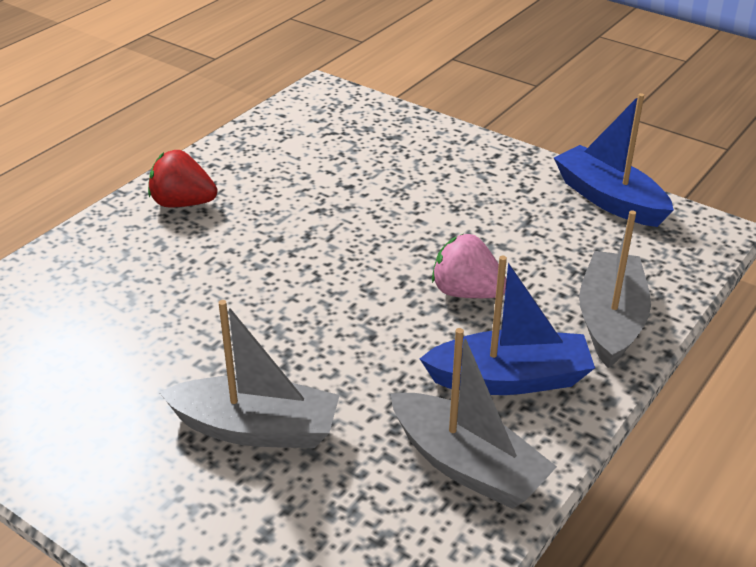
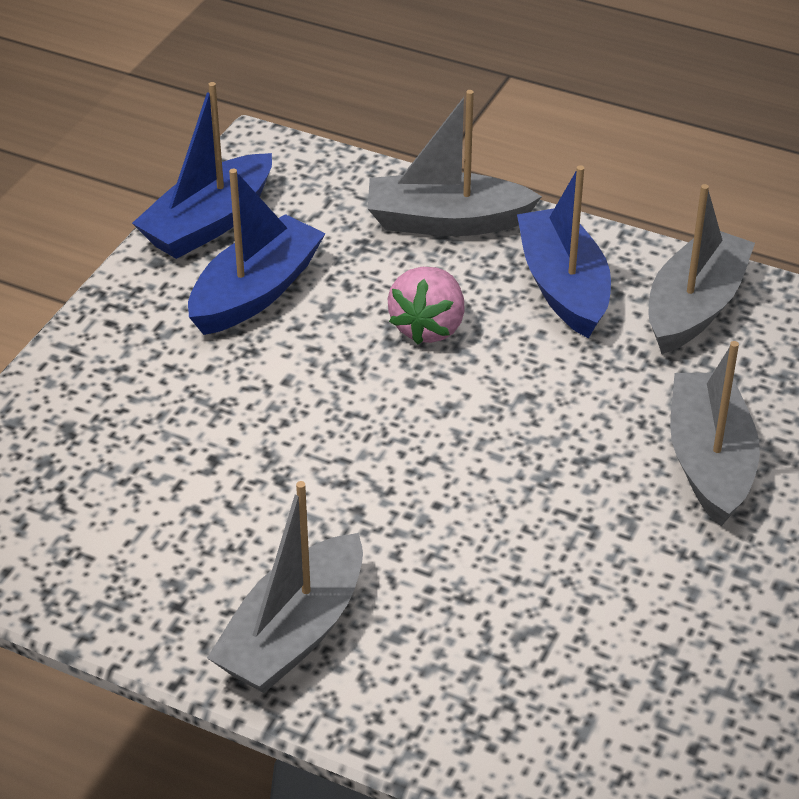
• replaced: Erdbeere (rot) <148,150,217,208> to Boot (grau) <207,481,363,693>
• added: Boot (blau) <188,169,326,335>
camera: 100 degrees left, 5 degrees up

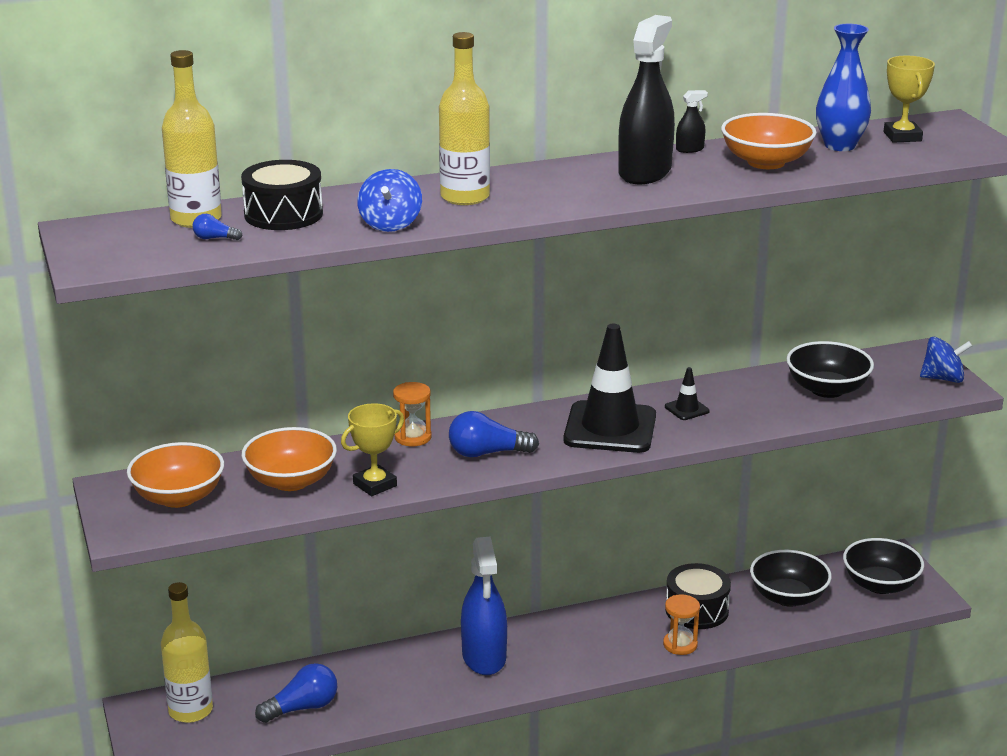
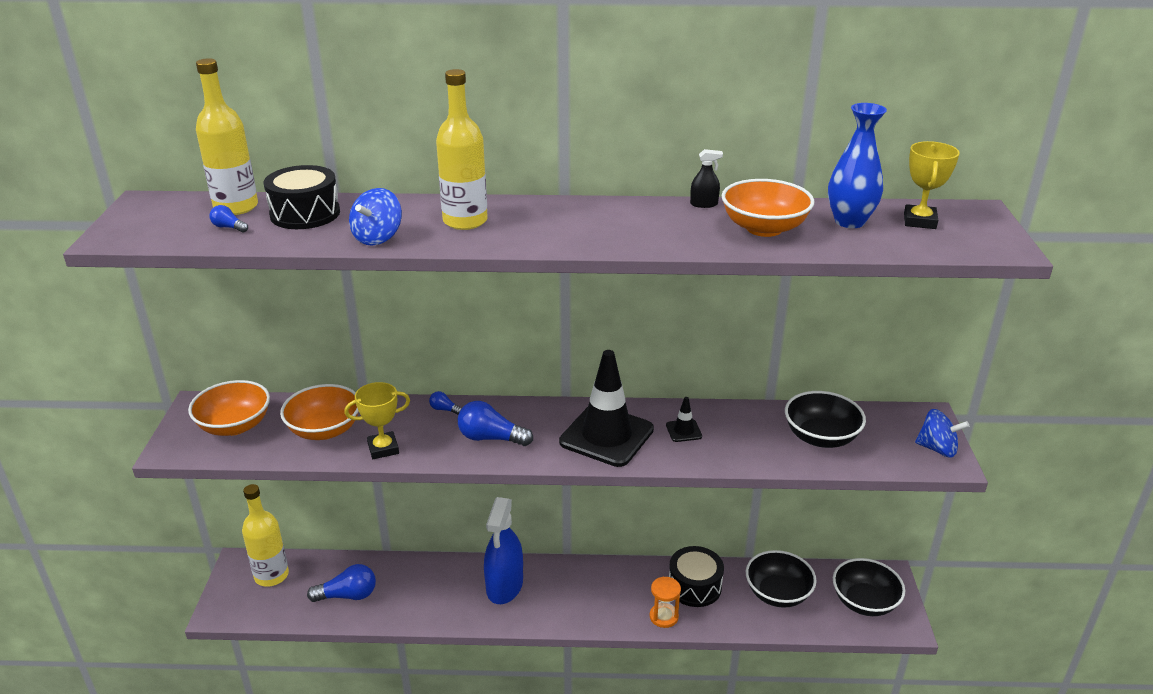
• removed: Sprühflasche (schwarz) <618,15,675,184>
• replaced: Sanduhr (orange) <393,382,431,446> to Glühbirne (blau) <429,391,462,415>
camera: 20 degrees right, 5 degrees up

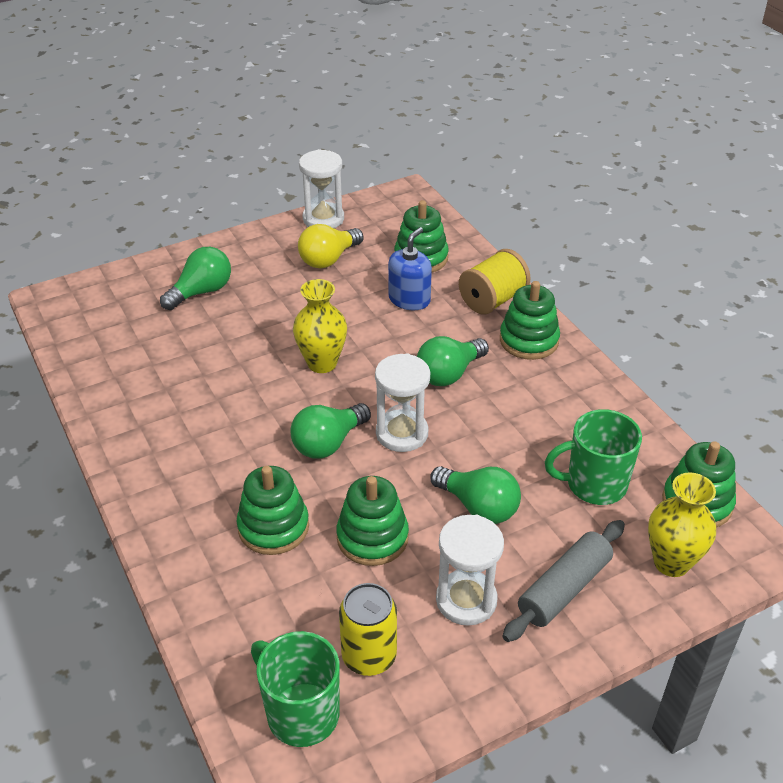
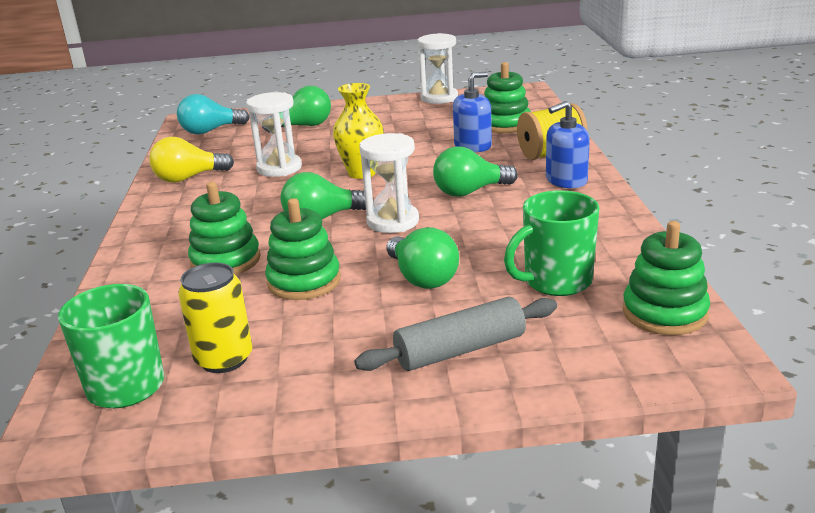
• moved: Glühbirne (gelb) <298,224,363,269> to <149,137,234,183>
• replaced: Stapelspielzeug (grün) <500,281,560,360> to Seifenspender (blau) <546,101,590,188>
• turned: Tasse (grün) <545,409,642,505> = <504,190,599,296> 45 degrees counterclockwise
• removed: Vase (gelb) <648,472,716,577>
• moved: Sanduhr (weiß) <436,515,504,626> to <246,92,302,177>
• added: Glühbirne (türkis) <177,94,250,134>
camera: 25 degrees right, 15 degrees down

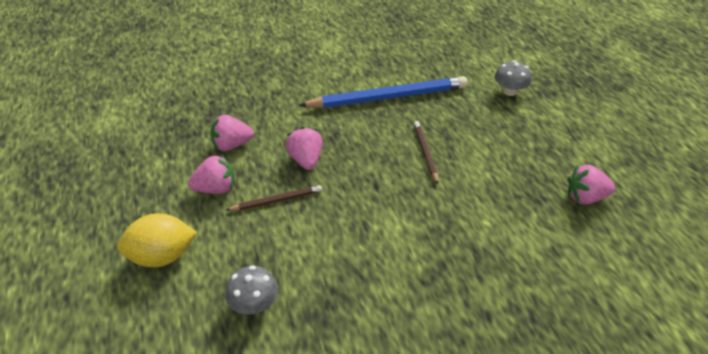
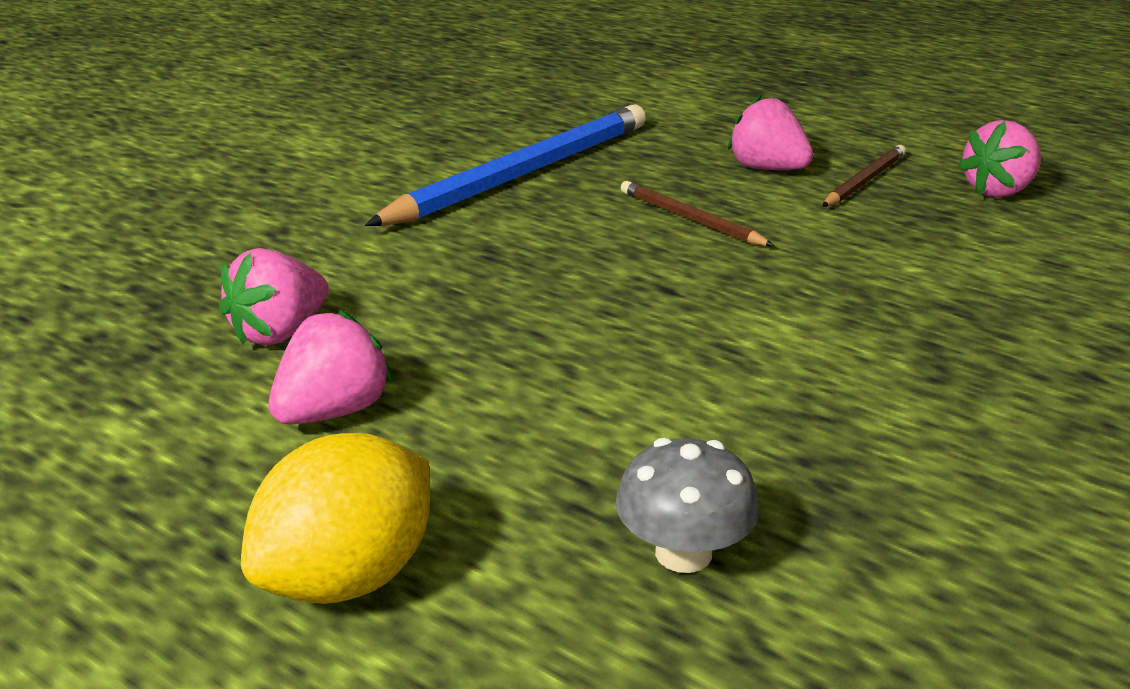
• removed: Pilz (grau) <495,60,532,96>
• moved: Erdbeere (rosa) <286,127,323,170> to <728,95,813,170>
• moved: Bleistift (braun) <226,185,322,211> to <822,145,906,207>
camera: 35 degrees left, 15 degrees down

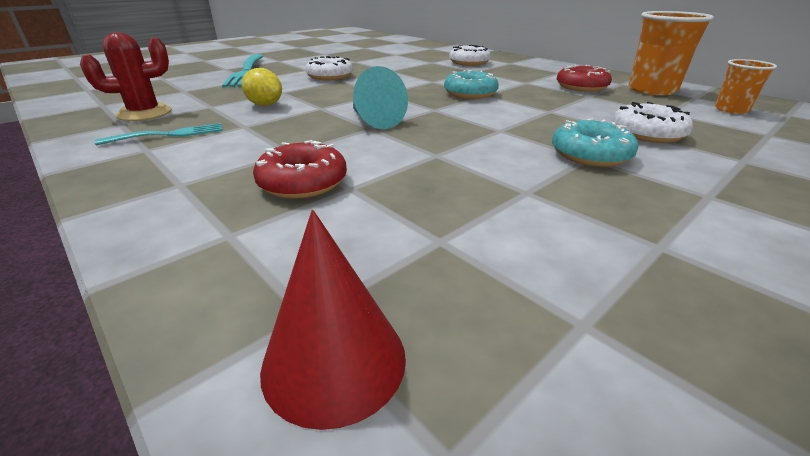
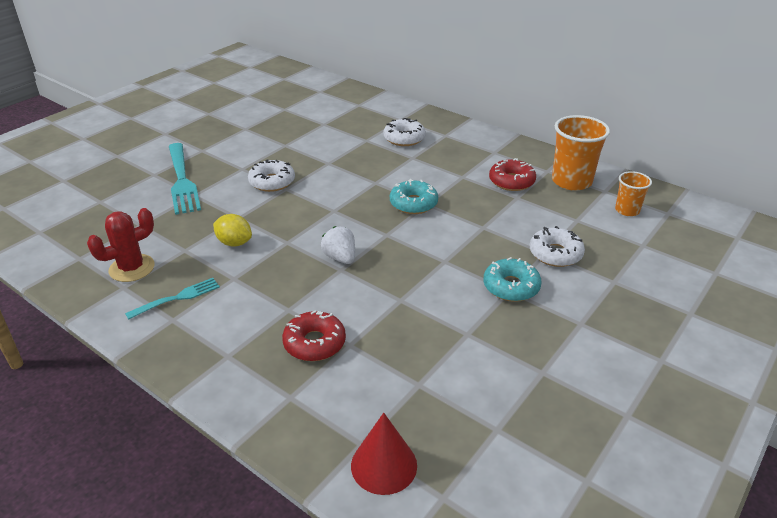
• replaced: Kegel (türkis) <353,66,408,129> to Erdbeere (weiß) <321,226,355,264>
camera: 10 degrees left, 5 degrees up

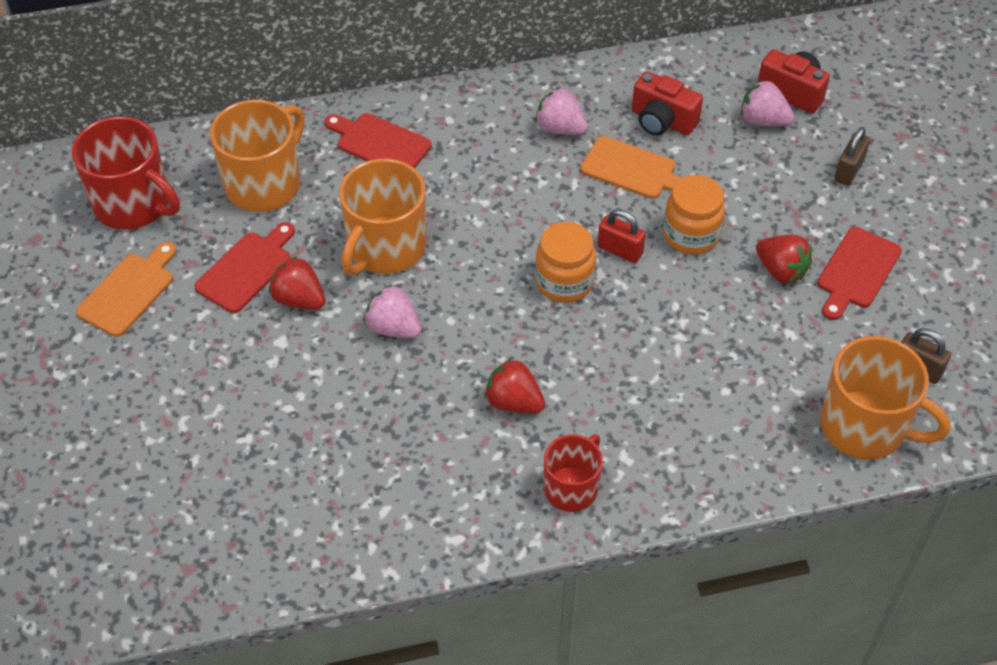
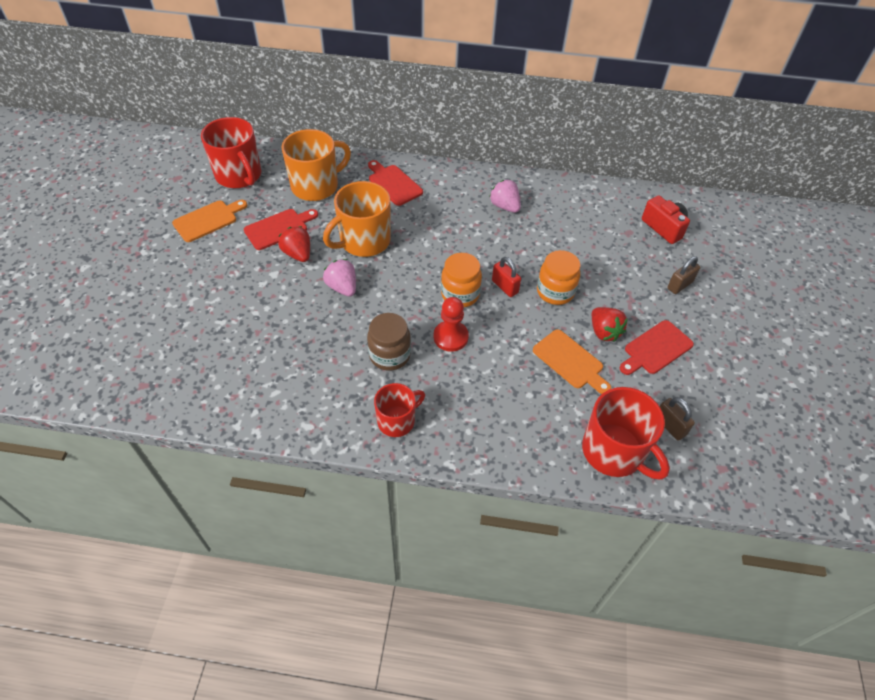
• removed: Kamera (rot) <632,71,703,136>
• removed: Erdbeere (rosa) <741,80,794,126>
• moved: Schneidebrett (orange) <580,136,683,199> to <533,329,611,394>
• recoloured: Tasse (orange) <820,336,950,460> to Tasse (rot) <582,387,670,480>
• replaced: Erdbeere (rot) <485,358,545,414> to Einmachglas (braun) <367,313,411,371>
• added: Bauer (rot) <433,297,469,352>
camera: 20 degrees right, 0 degrees up

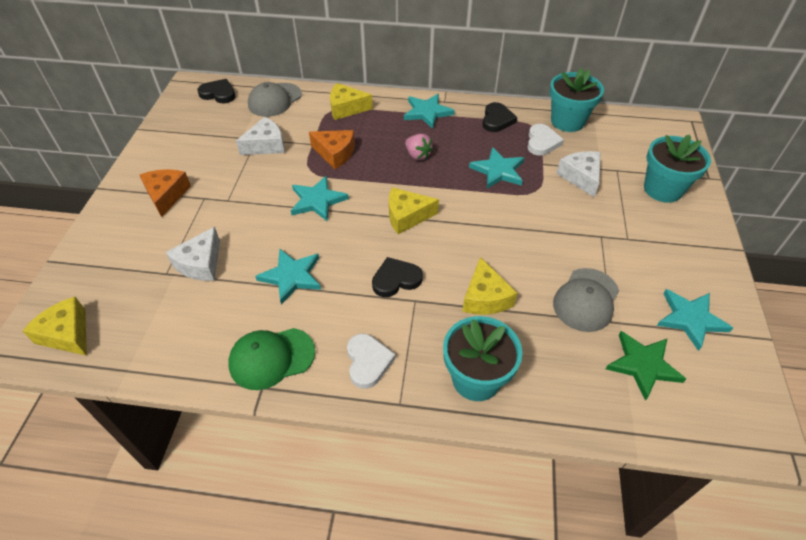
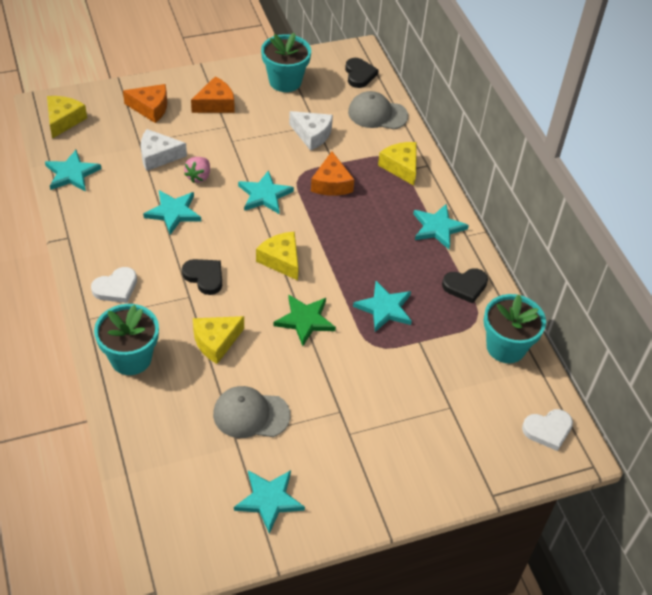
• moved: Herz (weiß) <527,124,564,156> to <522,409,573,451>
• moved: Erdbeere (rosa) <405,134,433,160> to <184,157,210,183>
• moved: Blumentopf (türkis) <644,134,711,203> to <261,33,311,92>
• removed: Käse (weiß) <556,151,601,197>
• removed: Kappe (grün) <228,328,315,390>
• moved: Stern (grün) <606,331,686,401> to <274,295,336,346>
• added: Käse (orange) <123,84,167,123>
• added: Stern (türkis) <45,150,102,192>
camera: 60 degrees right, 0 degrees up

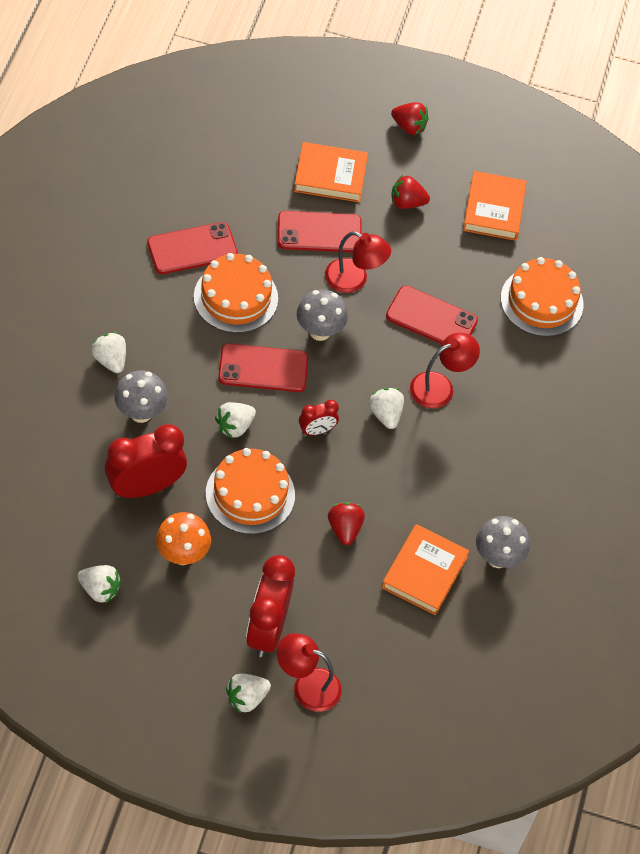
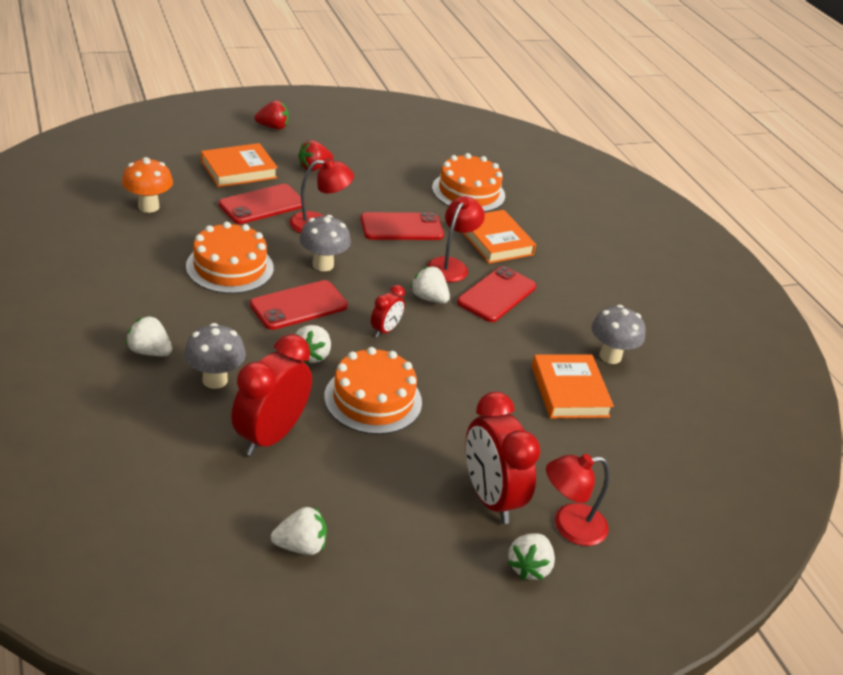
• moved: Buch (orange) <463,171,527,241> to <463,210,536,264>
• moved: Handy (rot) <147,222,238,274> to <457,266,536,322>
• removed: Erdbeere (rot) <328,502,365,545>
• moved: Pilz (orange) <156,512,211,565> to <122,157,173,213>
camera: 35 degrees left, 20 degrees down

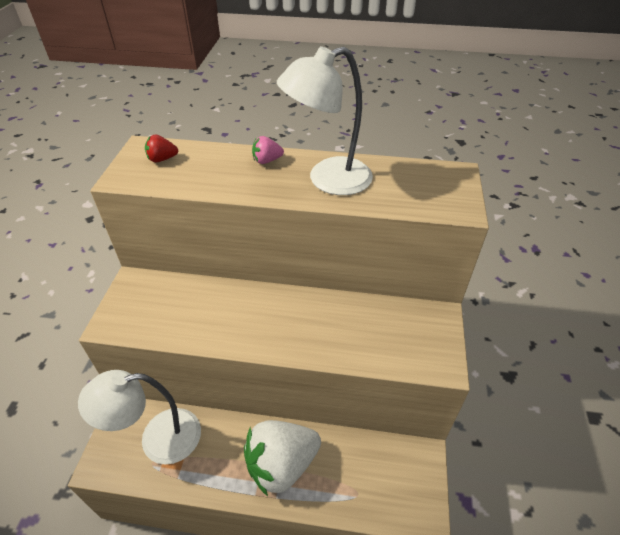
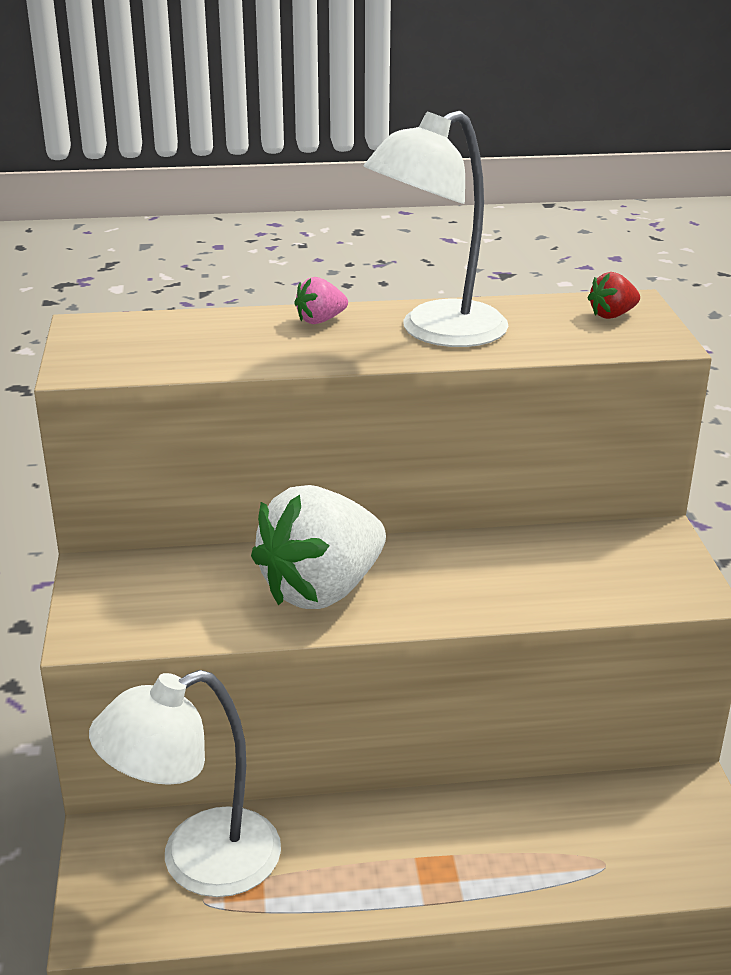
• moved: Erdbeere (rot) <145,134,178,162> to <587,272,640,319>
• moved: Erdbeere (weiß) <244,420,321,496> to <251,485,386,609>
camera: 15 degrees left, 15 degrees down

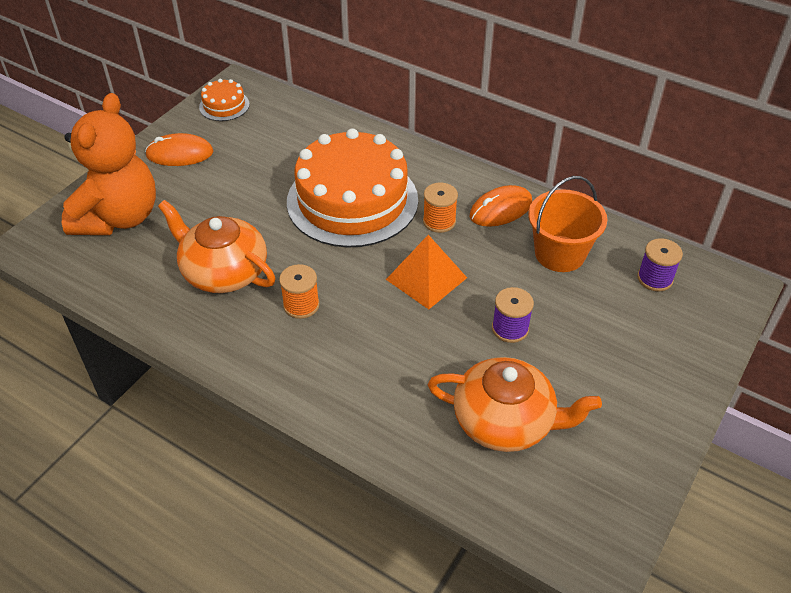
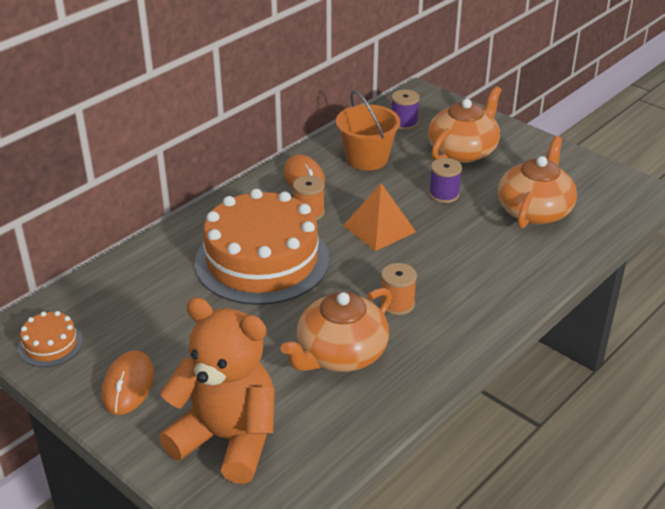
• added: Teekanne (orange) <428,86,502,163>
camera: 80 degrees left, 10 degrees down

